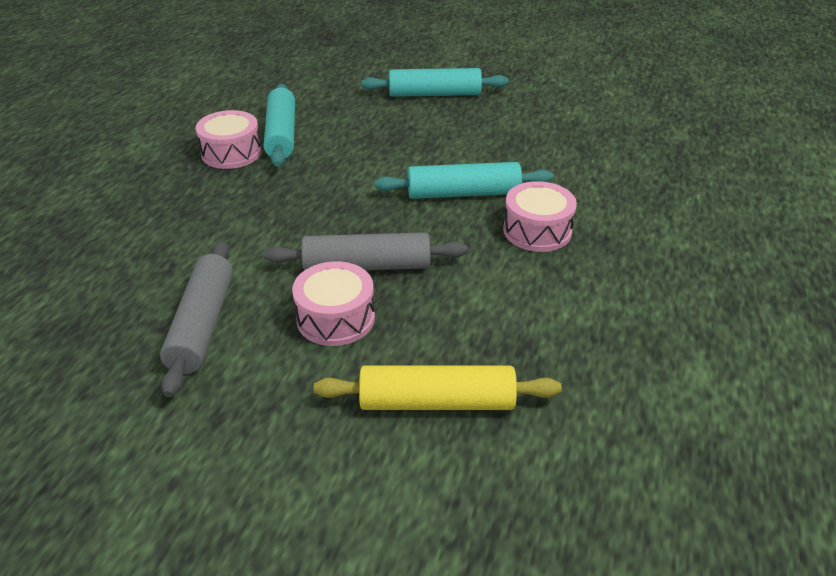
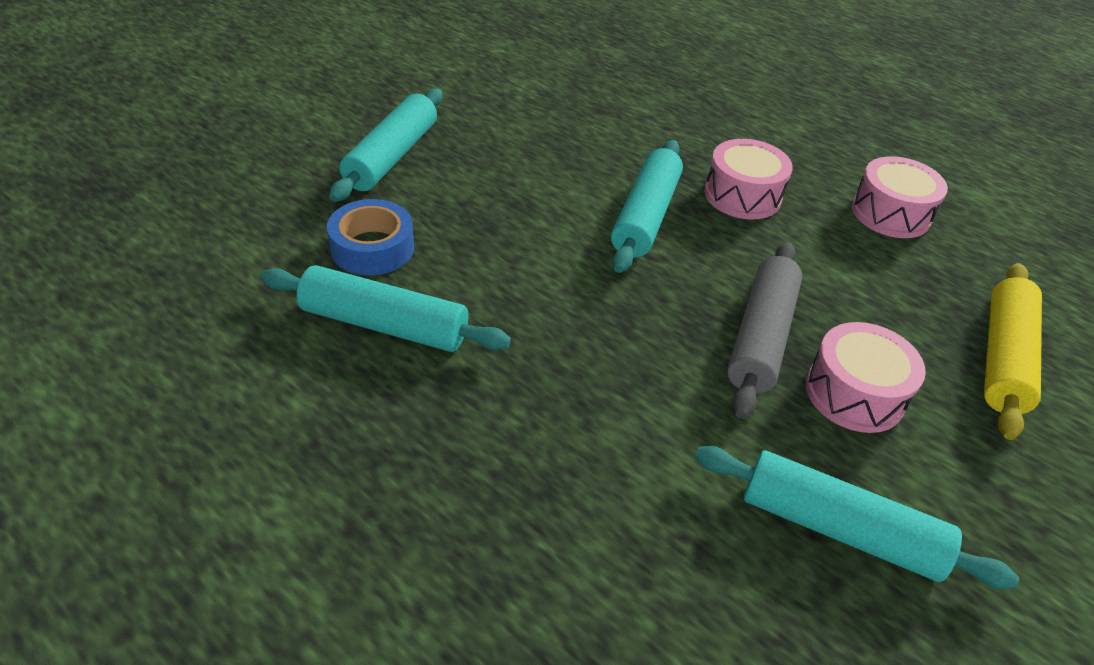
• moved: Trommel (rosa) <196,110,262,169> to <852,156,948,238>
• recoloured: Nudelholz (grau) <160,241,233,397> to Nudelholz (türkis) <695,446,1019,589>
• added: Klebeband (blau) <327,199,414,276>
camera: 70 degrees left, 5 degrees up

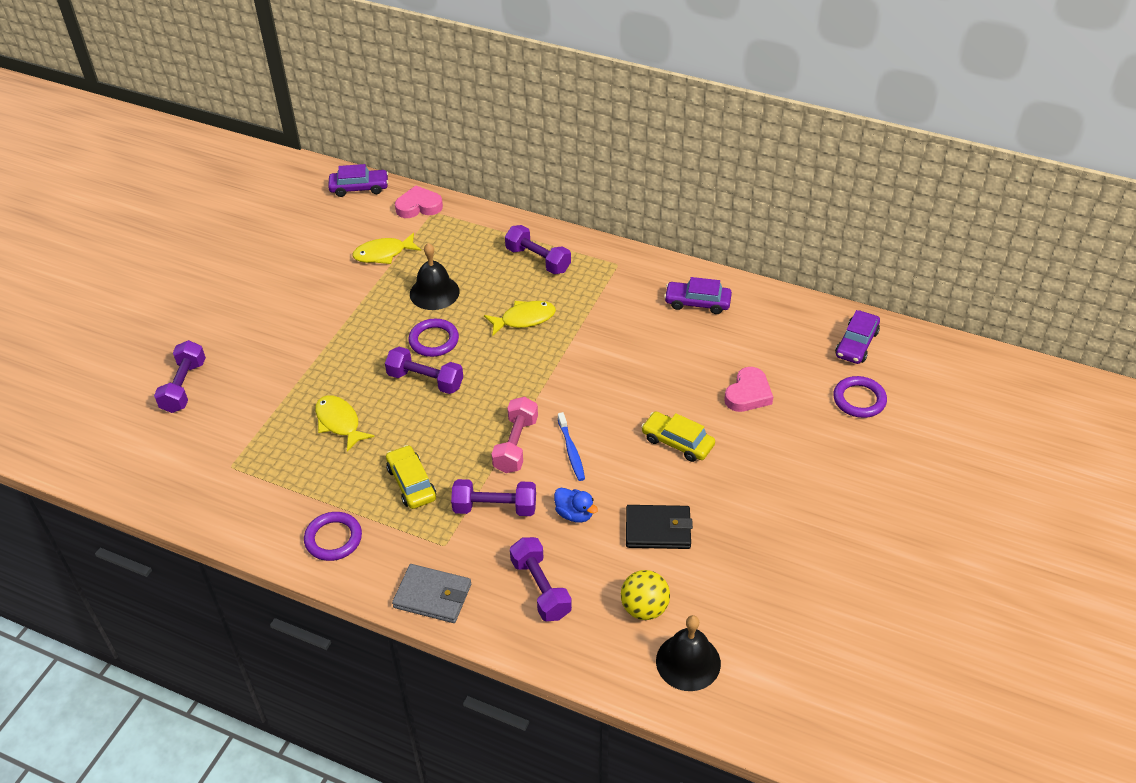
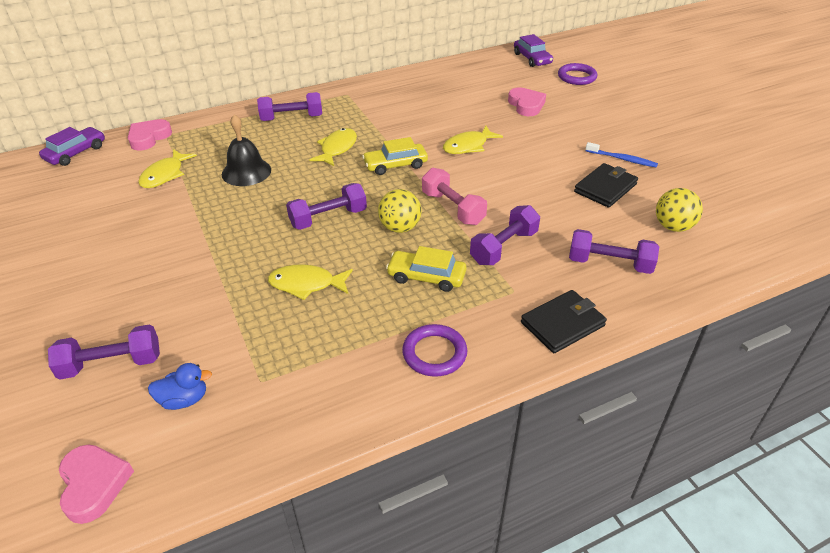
• removed: Auto (lila) <664,277,732,314>
• removed: Ring (lila) <409,319,459,357>
• turned: Hantel (lila) <154,340,206,413> = <48,325,160,379> 60 degrees counterclockwise
• moved: Zahnbürste (blau) <558,412,585,481> to <585,142,658,168>
• moved: Auto (gelb) <641,412,715,462> to <362,137,428,175>
• moved: Ente (blau) <554,488,598,523> to <148,363,212,410>
• recoloured: Geldbörse (grau) <392,564,471,623> to Geldbörse (schwarz) <521,290,607,353>
• removed: Glocke (schwarz) <656,615,721,691>
• added: Fisch (gelb) <443,126,503,154>
• added: Ball (gelb) <378,189,421,233>
• added: Herz (rosa) <59,445,134,524>
camera: 50 degrees left, 5 degrees down

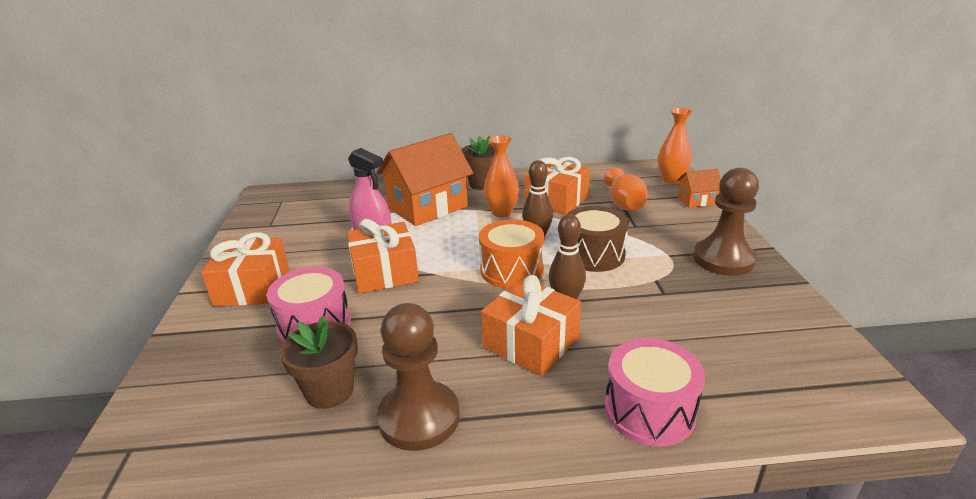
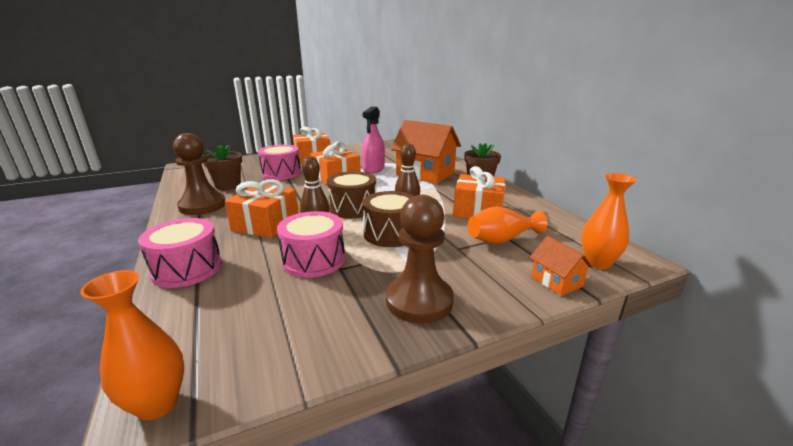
• moved: Vase (orange) <484,135,519,217> to <80,270,184,420>
• recoloured: Trommel (orange) <479,219,544,289> to Trommel (braun) <327,171,376,219>
• added: Trommel (rosa) <277,211,345,278>
camera: 70 degrees right, 5 degrees down

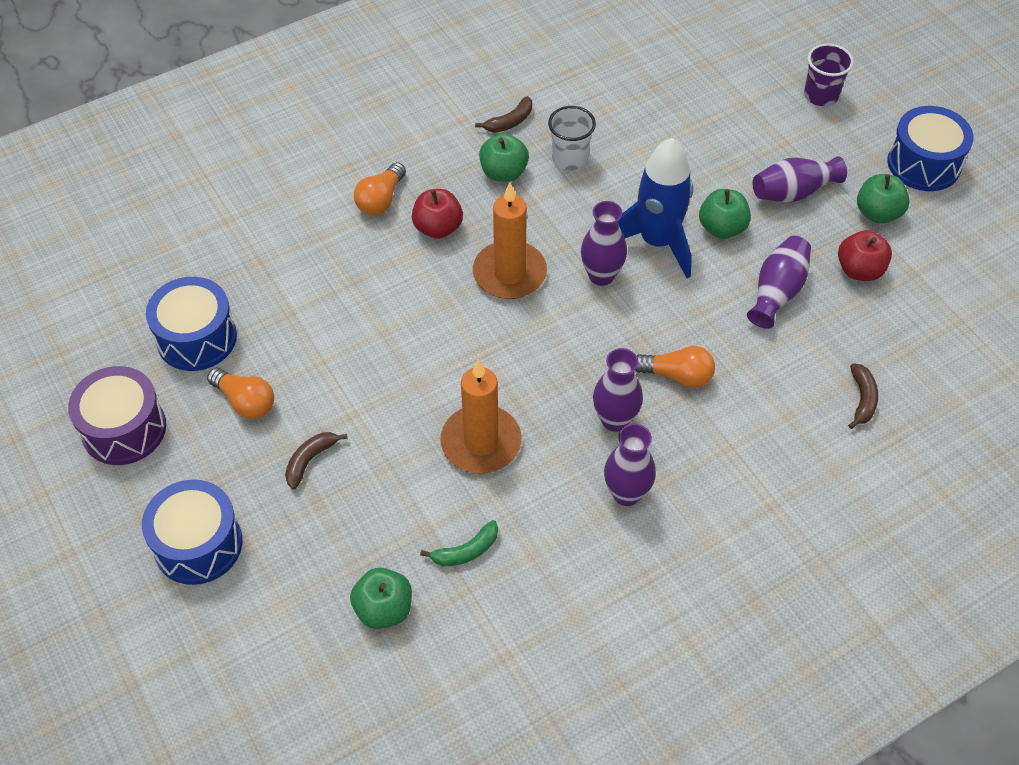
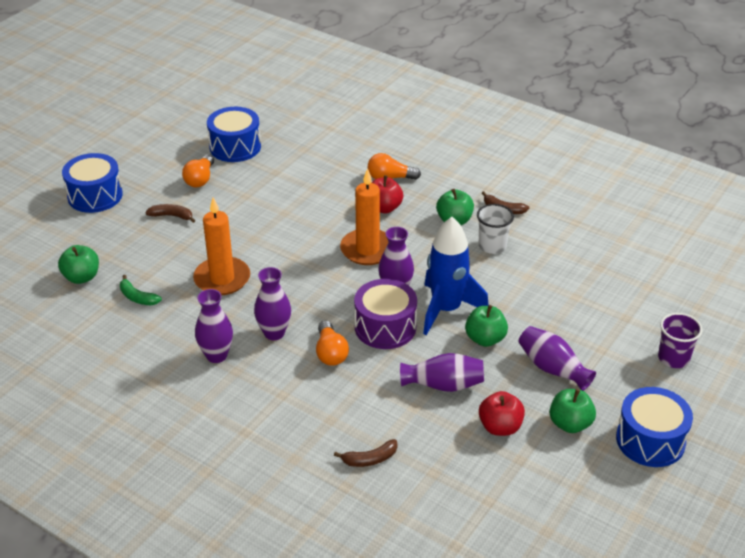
• moved: Trommel (lila) <68,366,166,465> to <354,279,417,349>
camera: 65 degrees right, 15 degrees down

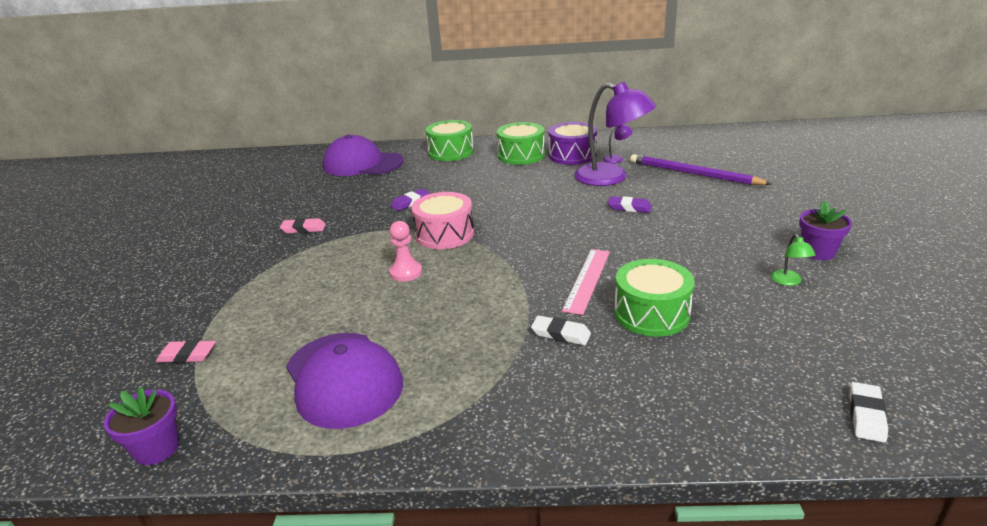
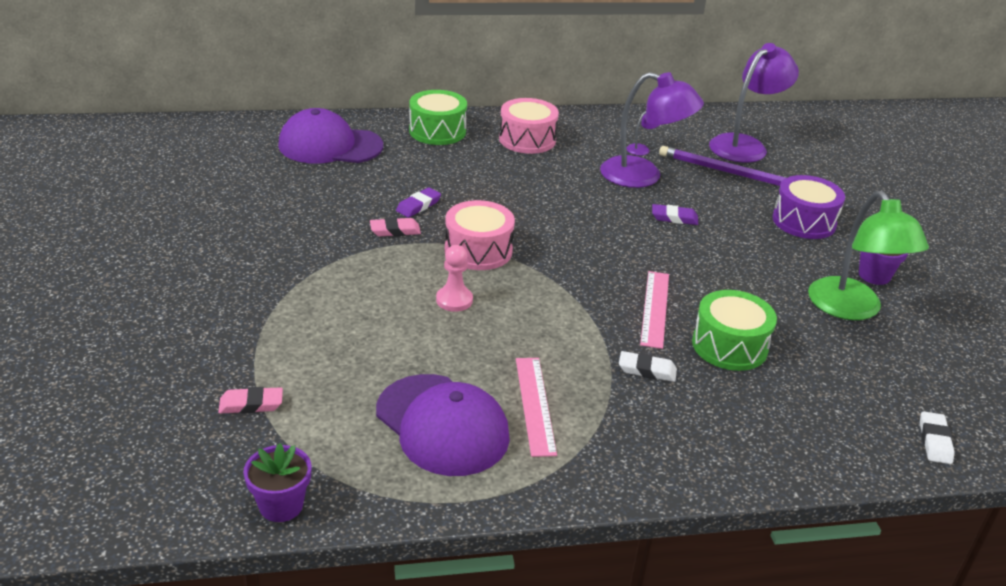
• recoloured: Trommel (grün) <497,122,545,165> to Trommel (rosa) <499,98,559,154>
• moved: Trommel (lila) <548,122,597,165> to <772,175,845,239>
• moved: Radiergummi (rosa) <280,218,326,233> to <370,218,421,236>
• resized: Lampe (grün) <771,234,816,286> = <808,191,929,320> x2.49
• added: Lampe (lila) <709,43,799,163>
• added: Lineal (rosa) <516,358,557,457>
camera: 15 degrees left, 5 degrees up

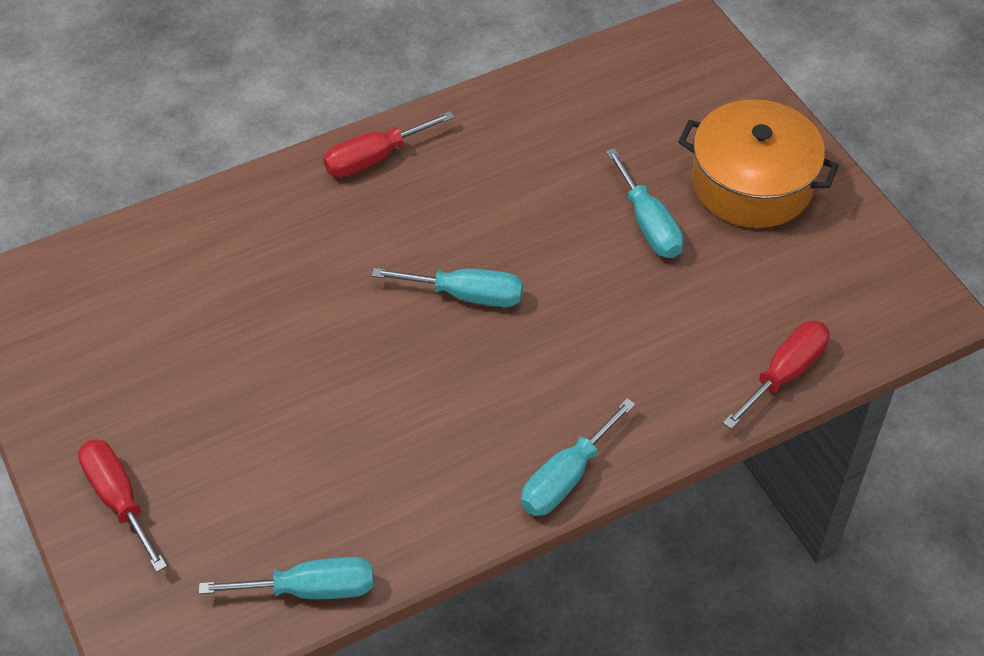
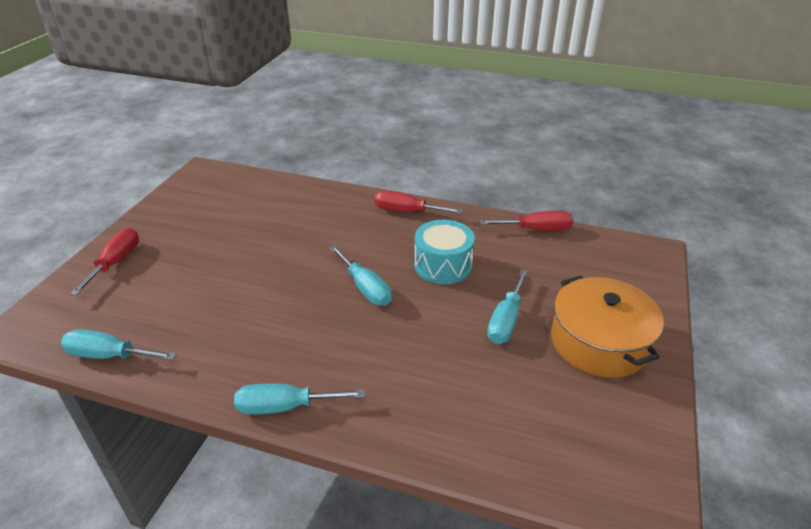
• moved: Schraubenzieher (rot) <723,321,830,429> to <479,211,573,231>
• turned: Schraubenzieher (türkis) <199,557,373,599> = <61,329,176,360> 150 degrees clockwise
• added: Trommel (türkis) <414,220,475,284>
camera: 45 degrees right, 15 degrees down

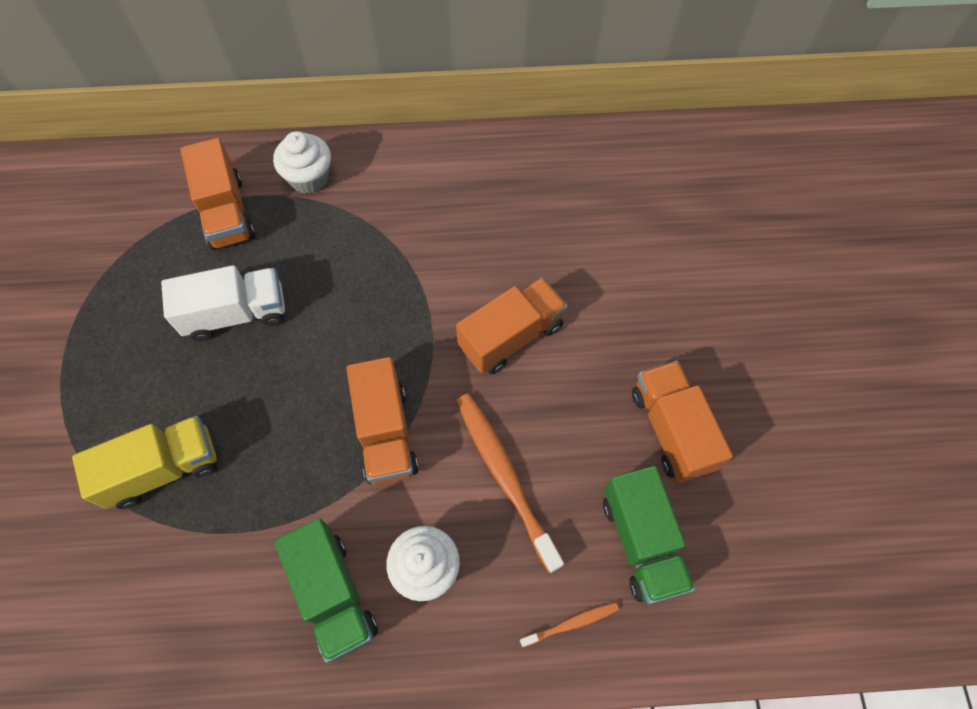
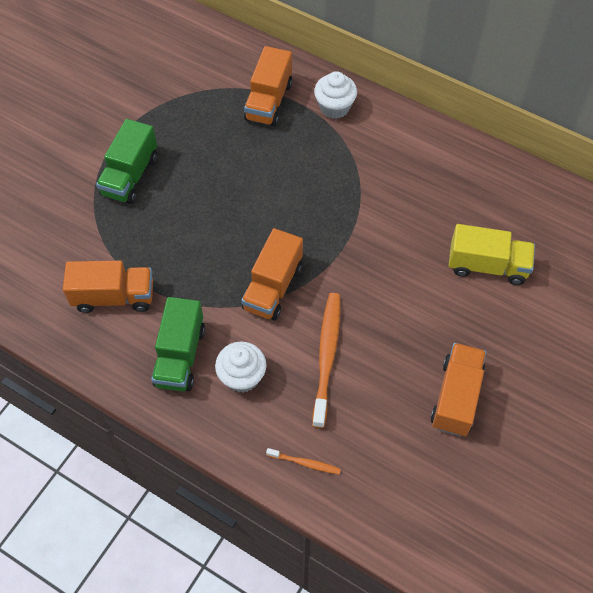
• removed: Lastwagen (weiß) <161,265,285,341>
• moved: Lastwagen (orange) <456,277,568,374> to <63,261,153,313>
• moved: Lastwagen (gelb) <72,416,217,509> to <449,224,535,285>
• moved: Lastwagen (grün) <603,466,695,604> to <96,119,157,204>
camera: 35 degrees right, 5 degrees down

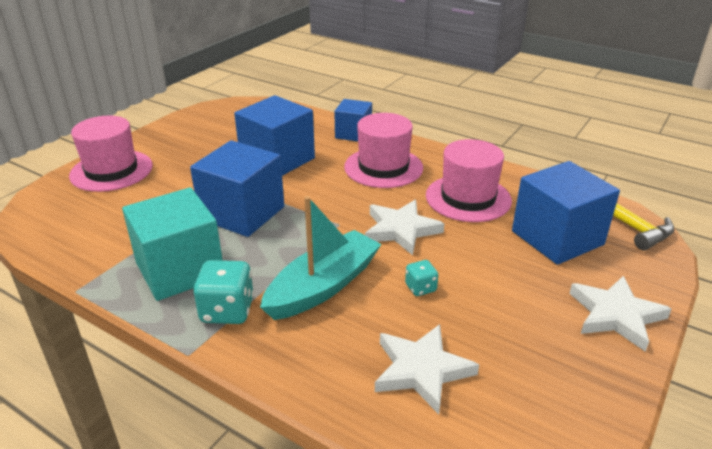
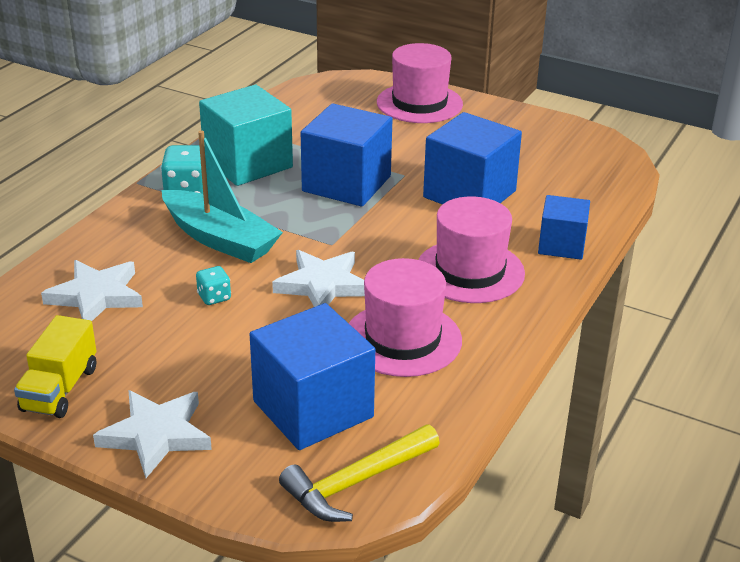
• added: Lastwagen (gelb) <14,315,96,418>
camera: 85 degrees right, 0 degrees up

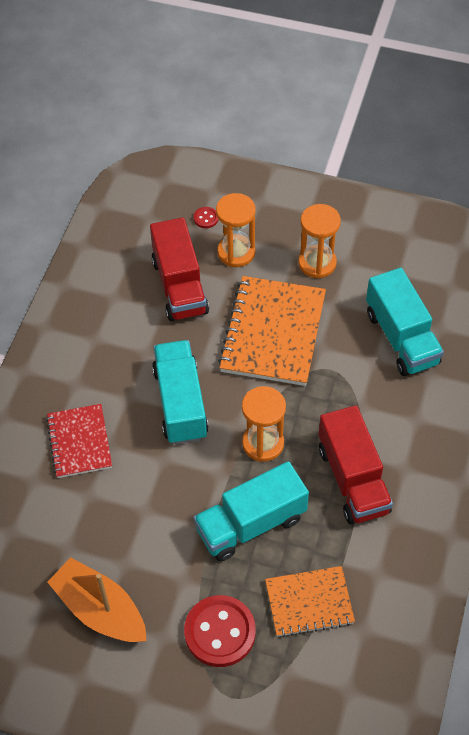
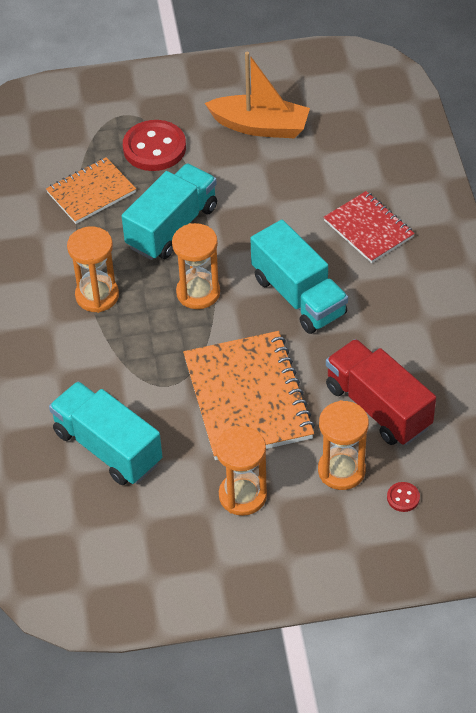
• replaced: Lastwagen (rot) <319,405,393,524> to Sanduhr (orange) <67,226,119,313>
camera: 155 degrees right, 5 degrees down

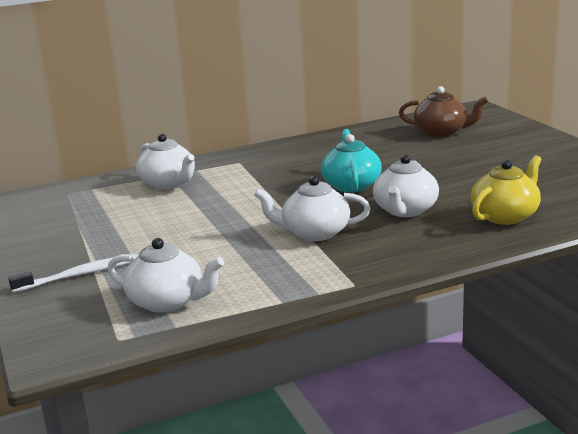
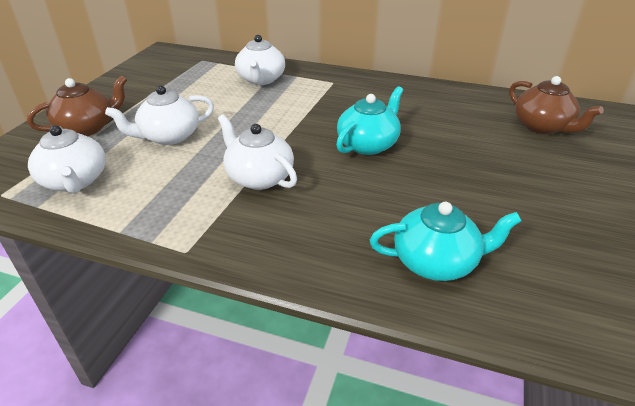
• moved: Teekanne (weiß) <373,154,439,217> to <105,85,214,145>
• recoloured: Teekanne (gelb) <471,155,541,225> to Teekanne (türkis) <370,202,522,281>
• replaced: Zahnbürste (weiß) <8,254,138,293> to Teekanne (braun) <27,76,127,136>
camera: 40 degrees right, 15 degrees up

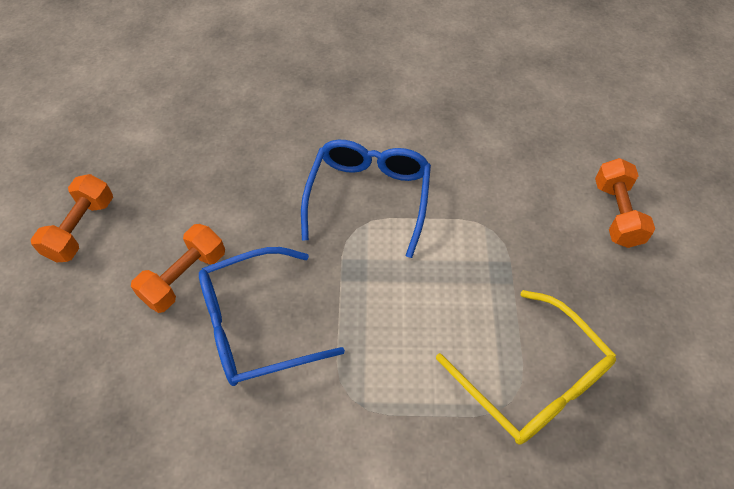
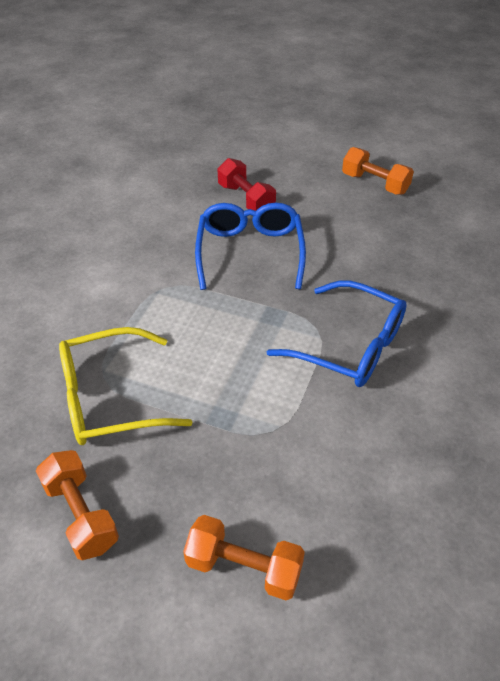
• moved: Hantel (orange) <131,224,225,313> to <36,450,119,560>
• added: Hantel (rot) <218,158,276,211>
camera: 110 degrees right, 10 degrees down

